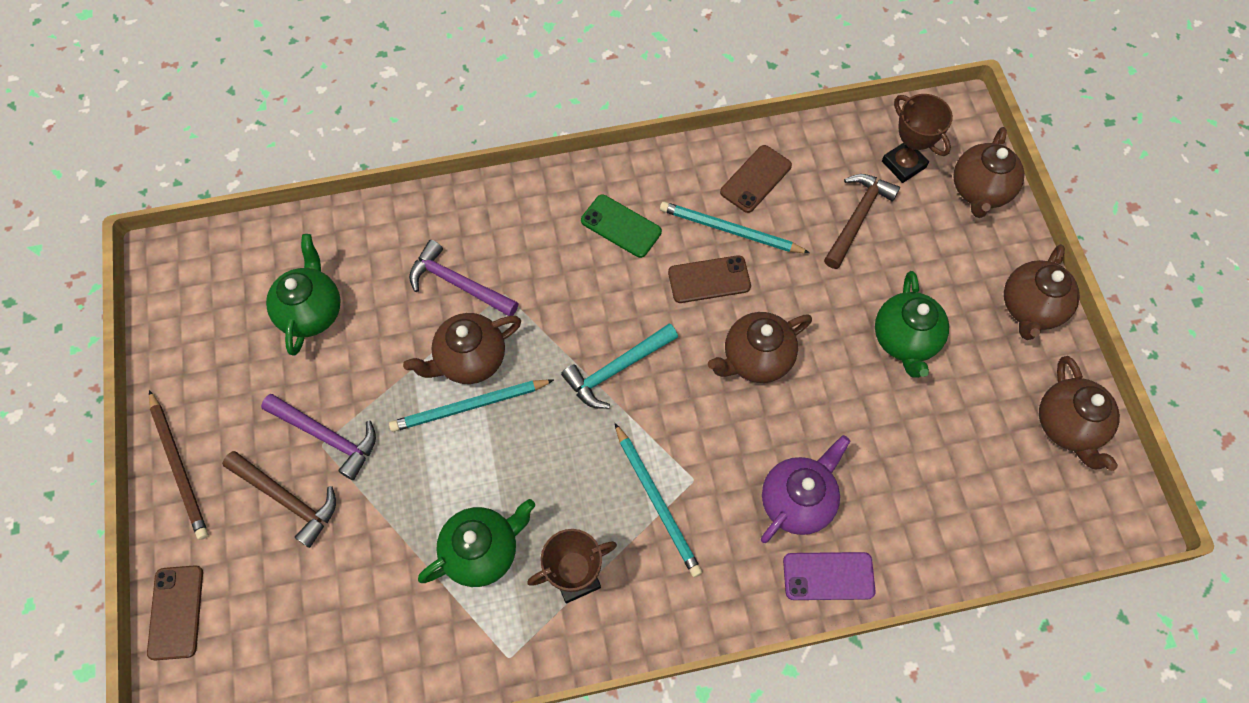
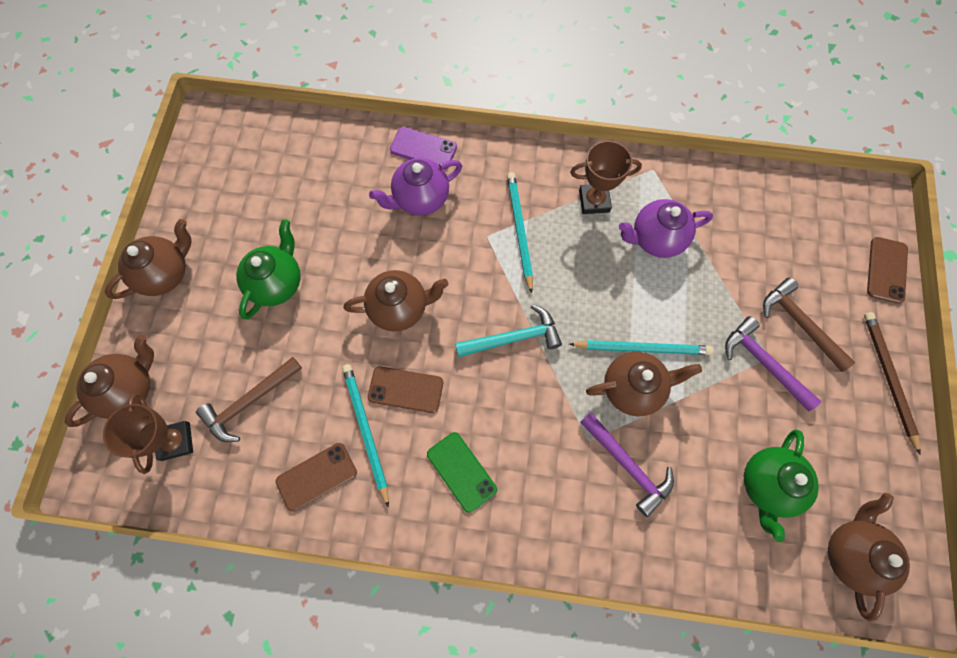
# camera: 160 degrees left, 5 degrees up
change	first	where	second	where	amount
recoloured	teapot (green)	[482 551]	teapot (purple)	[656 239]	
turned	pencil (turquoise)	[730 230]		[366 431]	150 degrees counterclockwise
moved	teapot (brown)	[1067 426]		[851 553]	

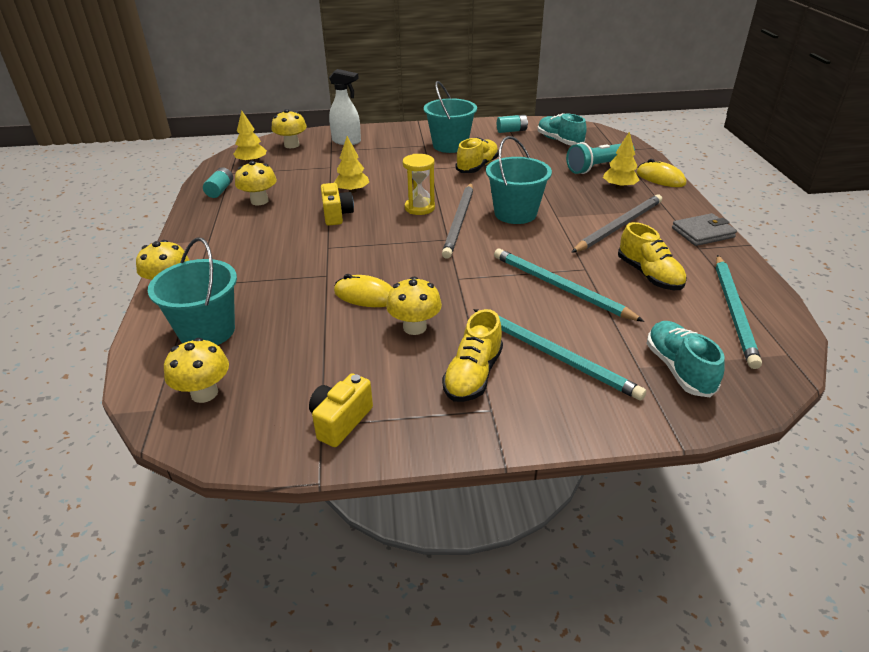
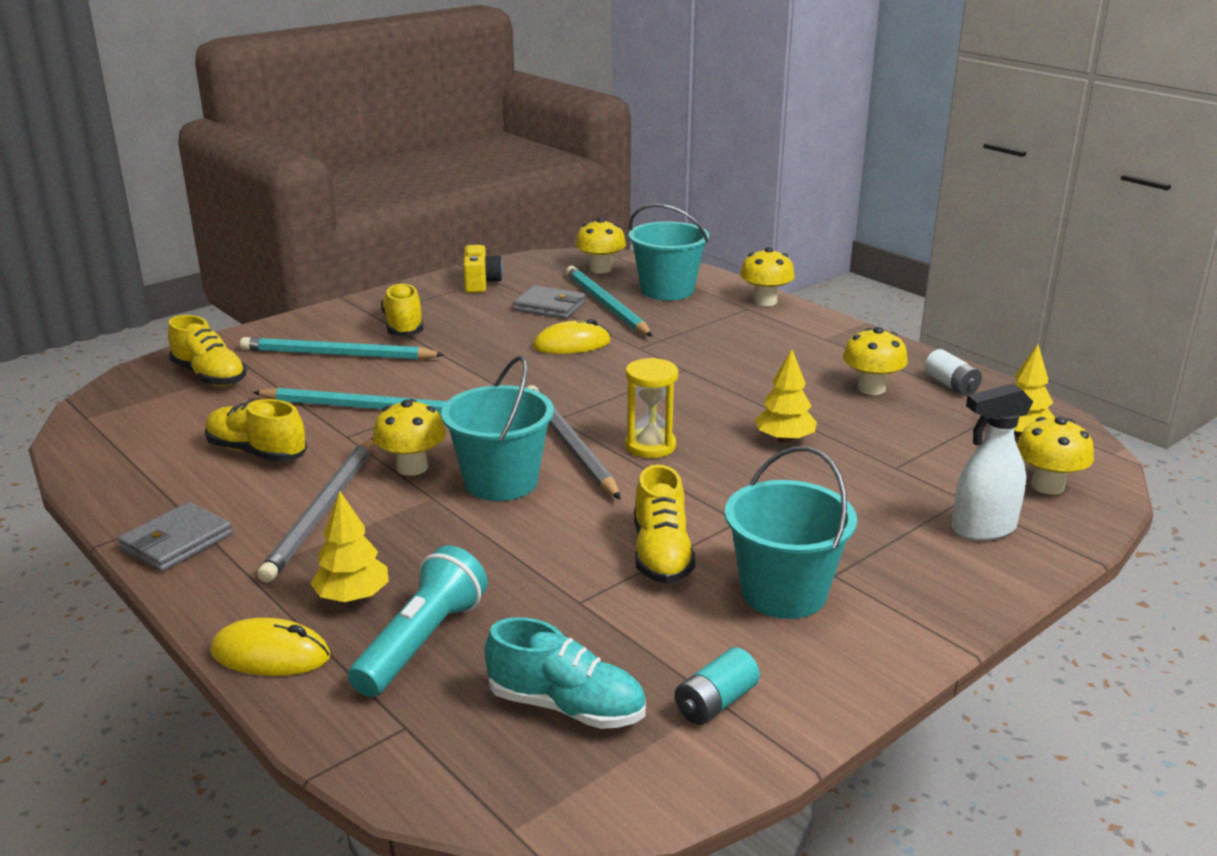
# camera: 145 degrees right, 10 degrees down
change	first	where	second	where	amount
recoloured	battery (turquoise)	[220 190]	battery (white)	[951 385]	
removed	camera (yellow)	[337 215]			
moved	mushroom (yellow)	[414 327]		[412 467]	
recoloured	shoe (turquoise)	[678 369]	shoe (yellow)	[210 376]	
moved	pencil (turquoise)	[734 311]		[606 305]	
added			wallet (grey)	[550 306]	

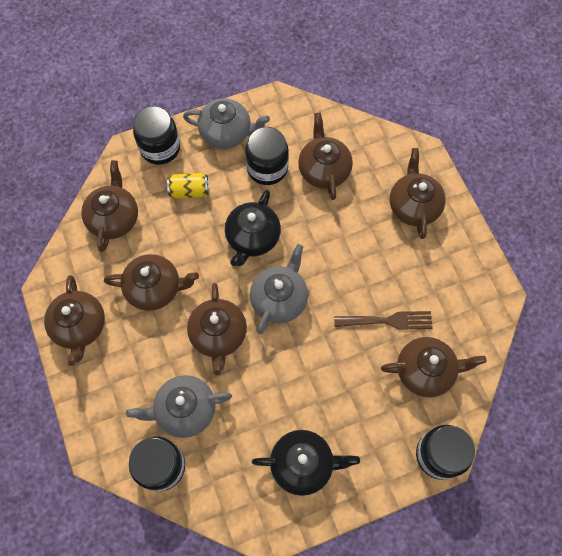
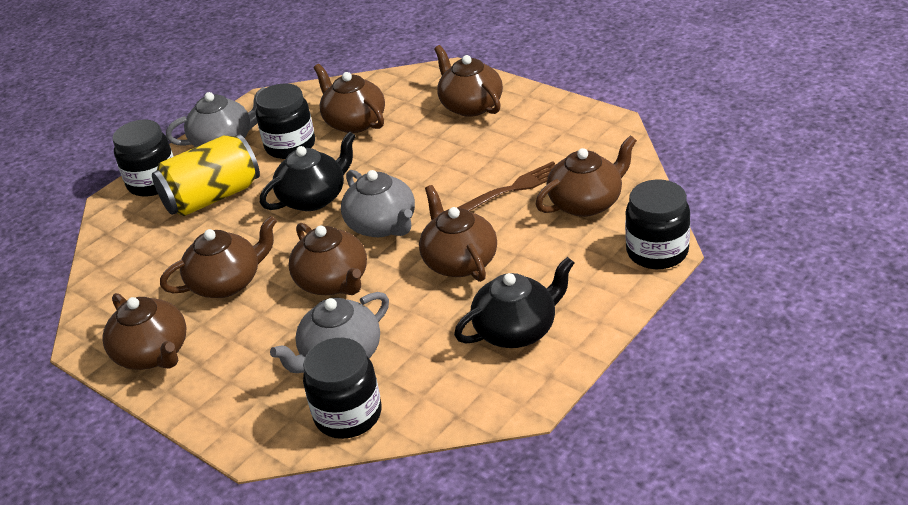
# camera: 25 degrees left, 30 degrees down
change	first	where	second	where	amount
moved	teapot (brown)	[114 218]		[459 261]	
resized	can (yellow)	[189 191]		[212 197]	x1.86
turned	teapot (black)	[252 238]		[314 198]	120 degrees counterclockwise
turned	teapot (grey)	[279 299]		[382 225]	150 degrees clockwise

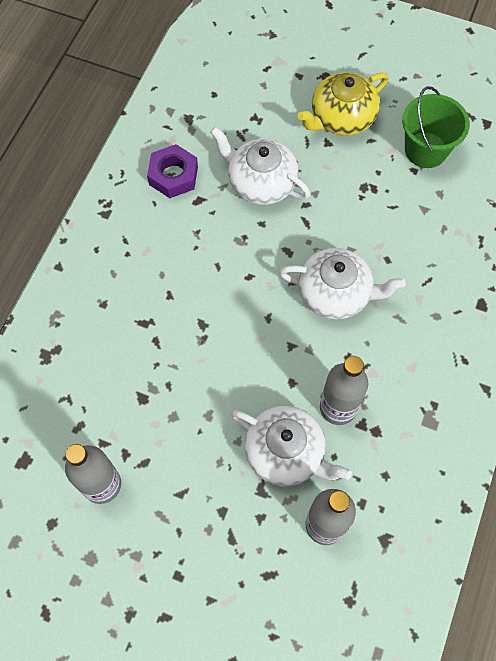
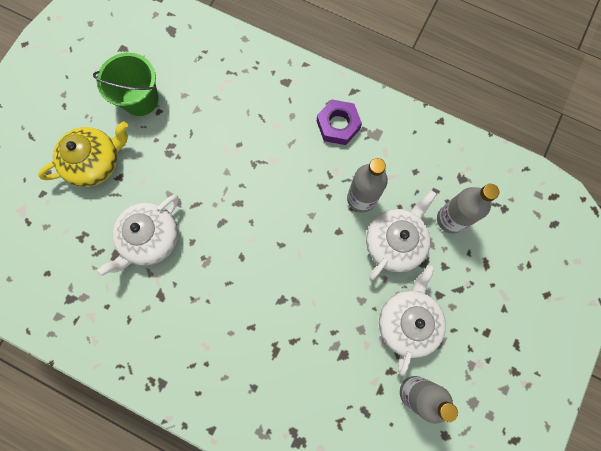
# camera: 85 degrees left, 10 degrees up
change	first	where	second	where	amount
moved	nut (purple)	[173 175]		[338 125]	
moved	teapot (white)	[335 293]		[407 321]	
turned	teapot (yellow)	[341 118]		[95 162]	90 degrees counterclockwise

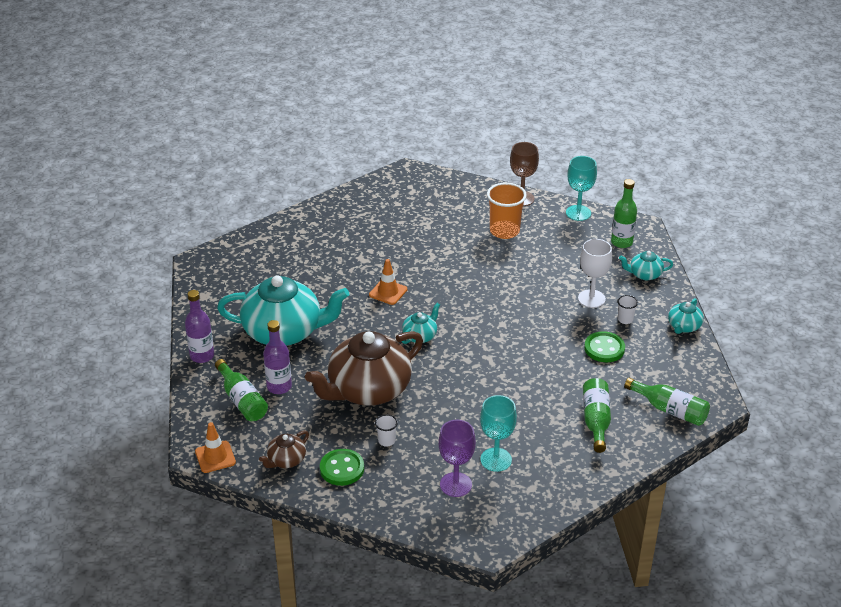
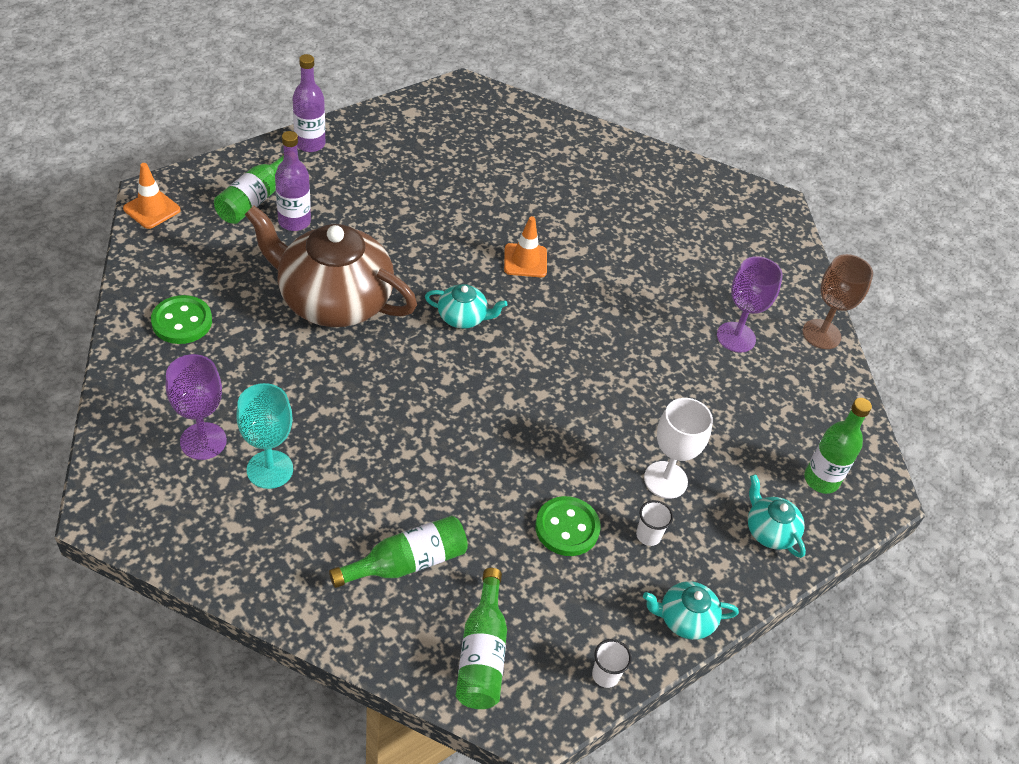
# camera: 55 degrees right, 10 degrees up
change	first	where	second	where	amount
removed	teapot (turquoise)	[284 332]			
removed	teapot (brown)	[286 460]			
moved	cup (white)	[386 441]		[605 675]	
replaced	cup (orange)	[504 231]	goblet (purple)	[736 337]	
removed	goblet (turquoise)	[578 213]			

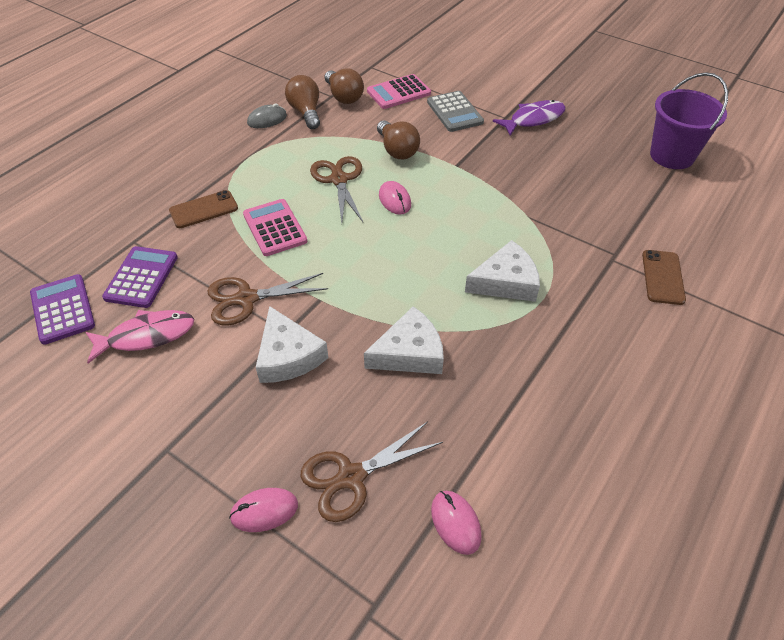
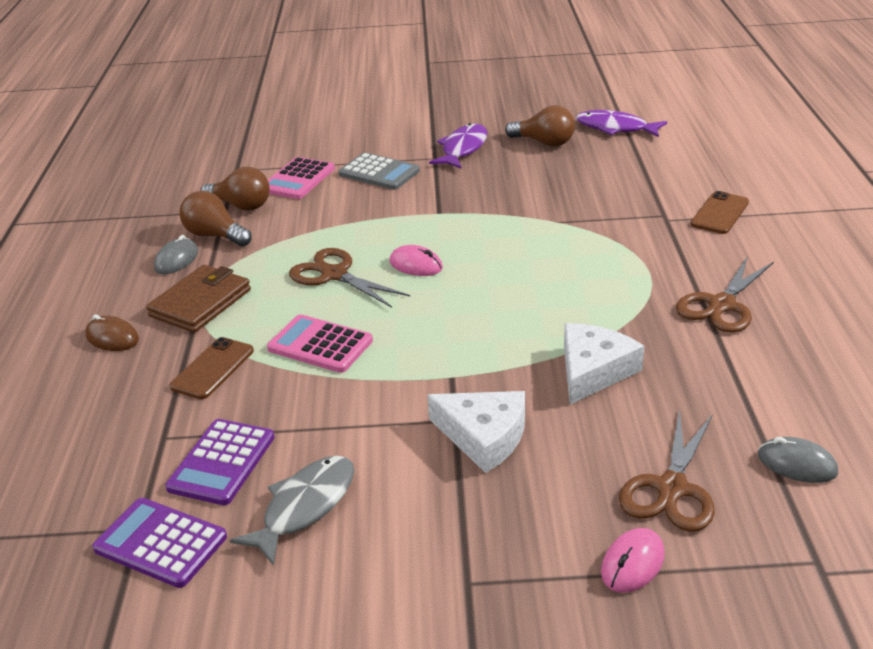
# camera: 35 degrees left, 15 degrees down
change	first	where	second	where	amount
recoloured	fish (pink)	[146 336]	fish (grey)	[304 507]	
turned	calculator (purple)	[141 277]		[222 462]	135 degrees counterclockwise
moved	scissors (brown)	[246 299]		[721 305]	
moved	light bulb (brown)	[397 150]		[544 142]	
recoloured	mouse (pink)	[455 523]	mouse (grey)	[797 464]	
removed	cheese (white)	[505 282]			
turned	phone (brown)	[662 277]		[719 213]	60 degrees clockwise
replaced	bucket (purple)	[672 155]	fish (purple)	[615 128]	
added			mouse (brown)	[112 337]	
added			wallet (brown)	[200 303]	

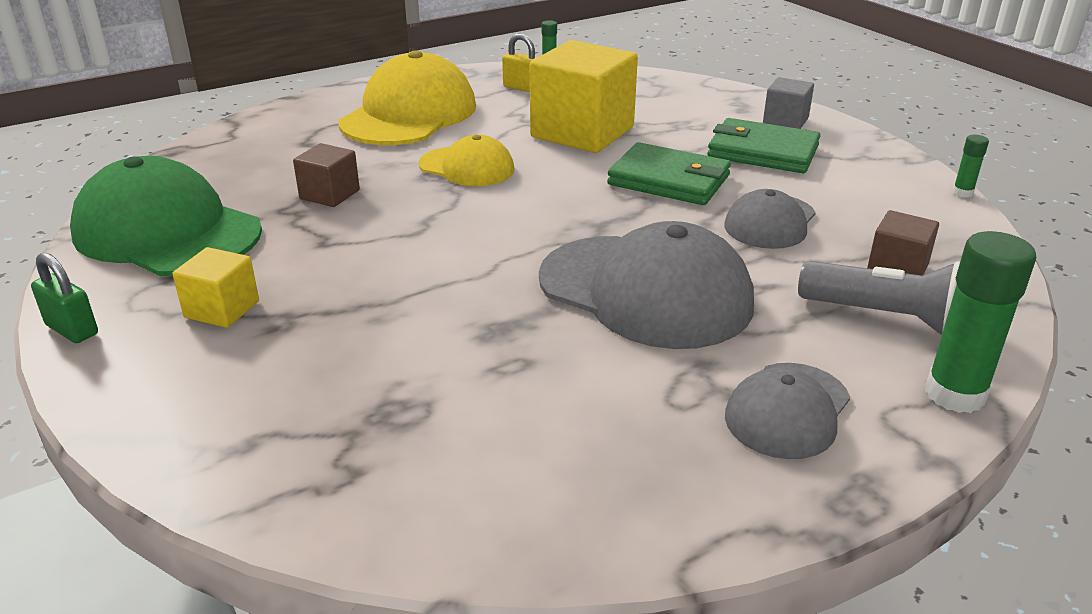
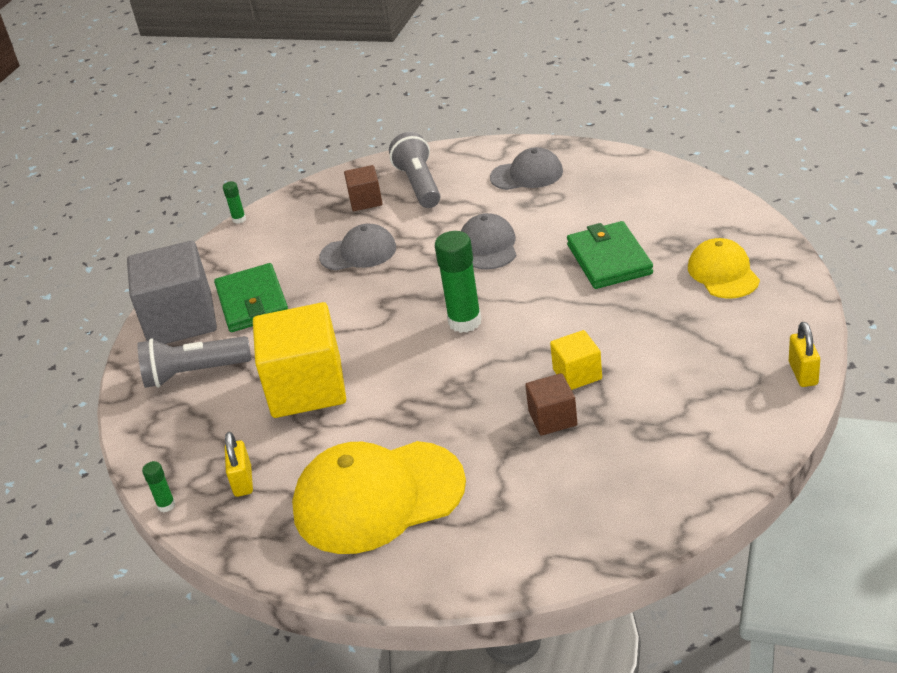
# camera: 125 degrees left, 5 degrees up
change	first	where	second	where	amount
recoloured	padlock (green)	[72 329]	padlock (yellow)	[803 373]	
removed	cap (green)	[167 232]			
moved	cube (yellow)	[222 309]		[577 374]	
moved	cap (yellow)	[467 167]		[723 273]	
resized	cap (grey)	[645 291]		[488 246]	x0.56
moved	wallet (green)	[669 180]		[609 259]	
resized	cube (grey)	[785 121]		[181 320]	x2.03
moved	glue stick (green)	[955 394]		[465 322]	
added			flashlight (grey)	[194 373]	

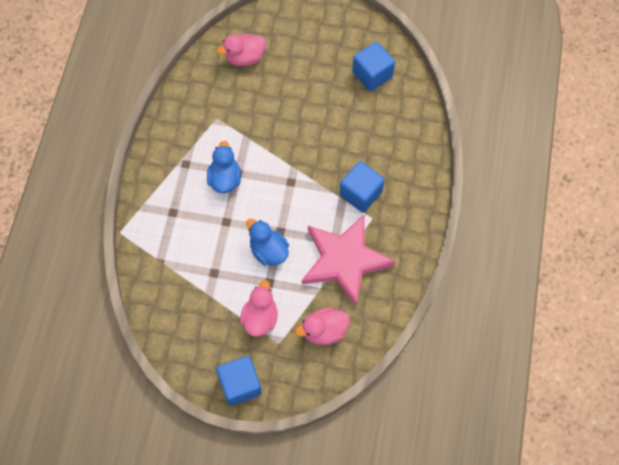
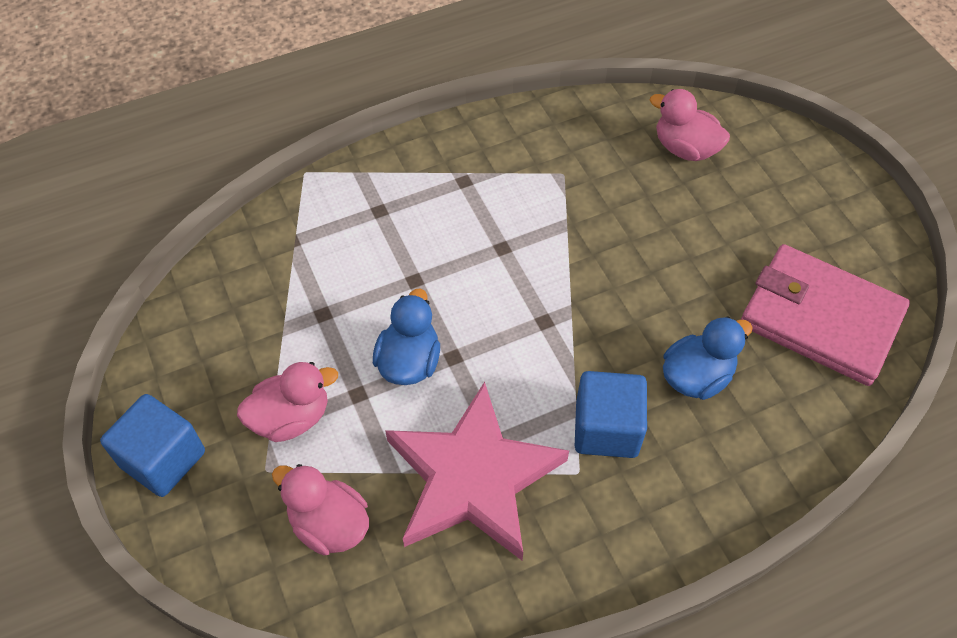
# camera: 55 degrees right, 10 degrees down
change	first	where	second	where	amount
moved	duck (blue)	[225 179]		[696 376]	
replaced	cube (blue)	[372 75]	wallet (pink)	[820 318]	

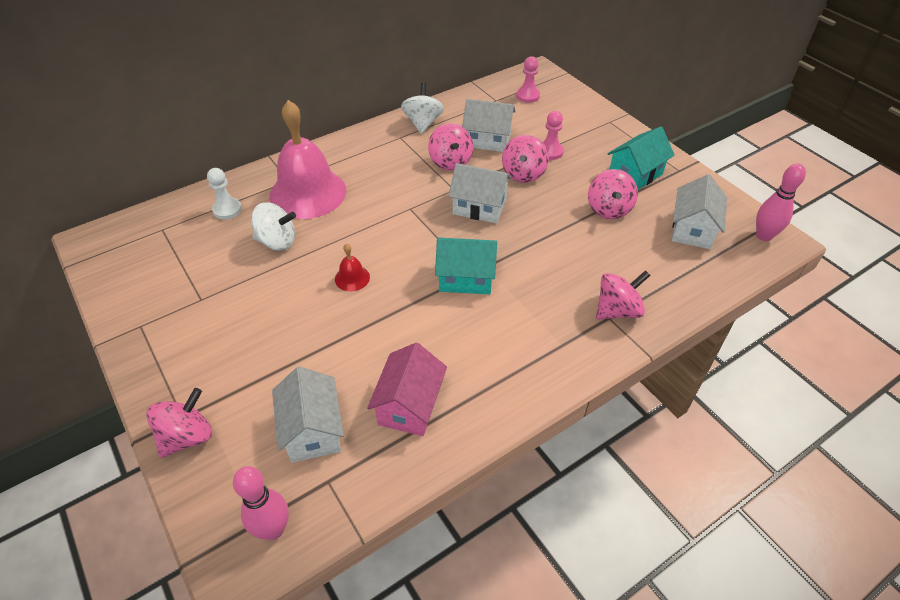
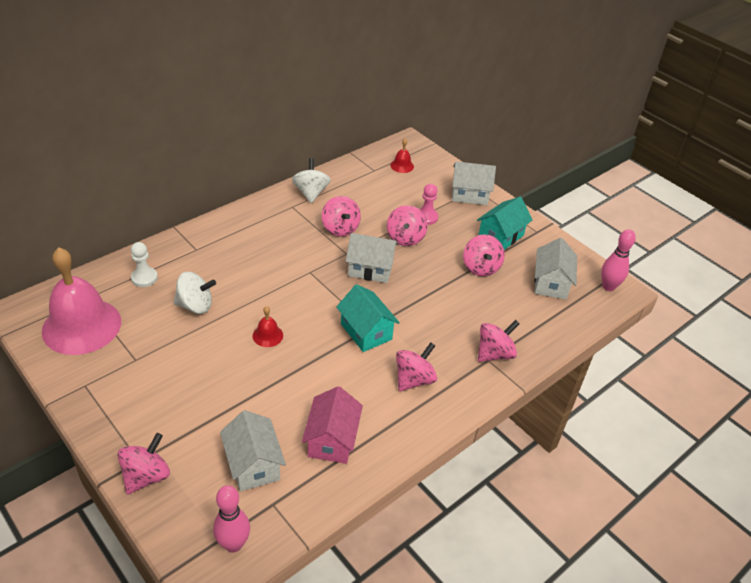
# camera: 10 degrees left, 5 degrees down
change	first	where	second	where	amount
moved	bell (pink)	[308 193]		[81 326]	
turned	house (turquoise)	[466 278]		[366 331]	60 degrees clockwise
moved	house (white)	[487 140]		[469 195]	
replaced	pawn (pink)	[528 96]	bell (red)	[402 166]	
added			spinning top (pink)	[414 379]	

